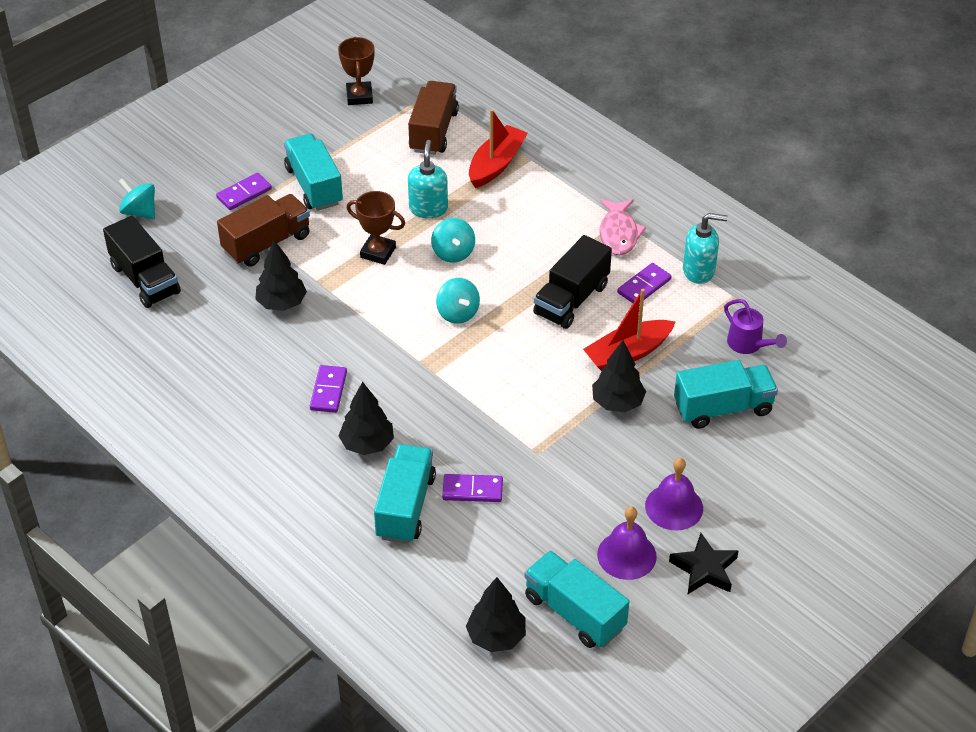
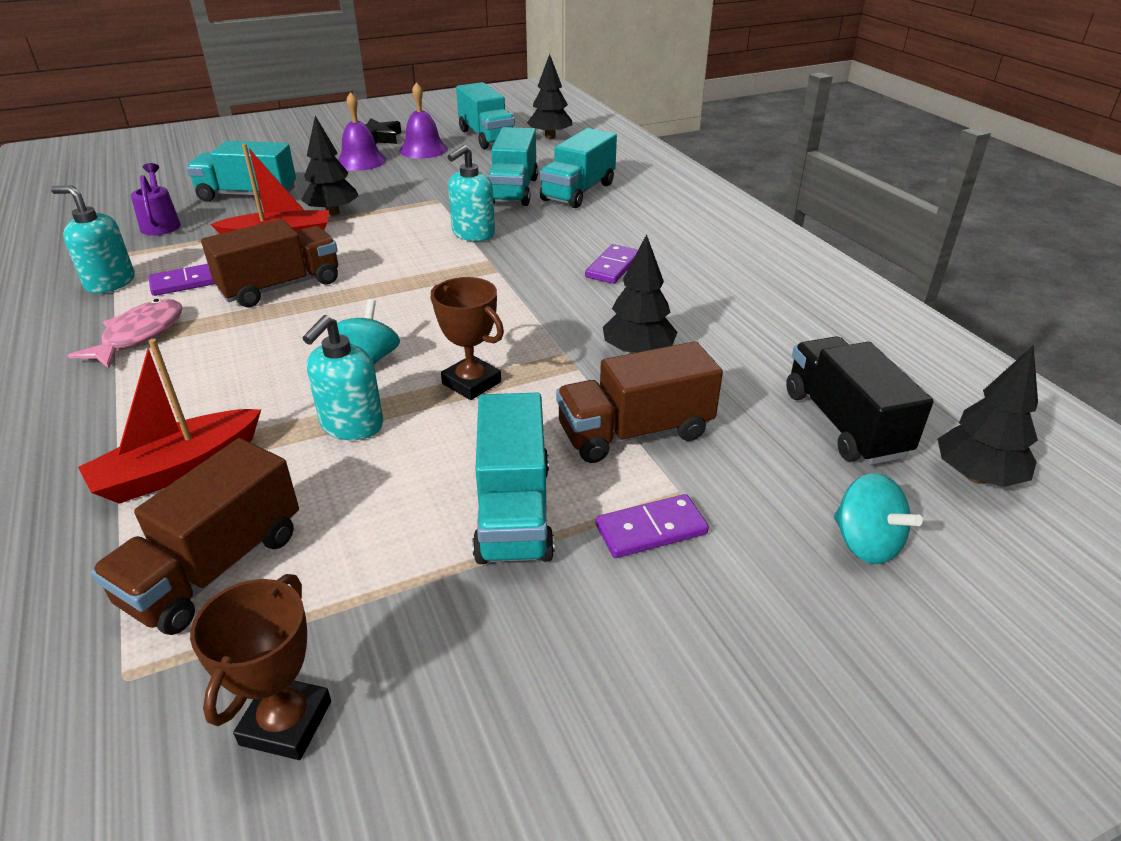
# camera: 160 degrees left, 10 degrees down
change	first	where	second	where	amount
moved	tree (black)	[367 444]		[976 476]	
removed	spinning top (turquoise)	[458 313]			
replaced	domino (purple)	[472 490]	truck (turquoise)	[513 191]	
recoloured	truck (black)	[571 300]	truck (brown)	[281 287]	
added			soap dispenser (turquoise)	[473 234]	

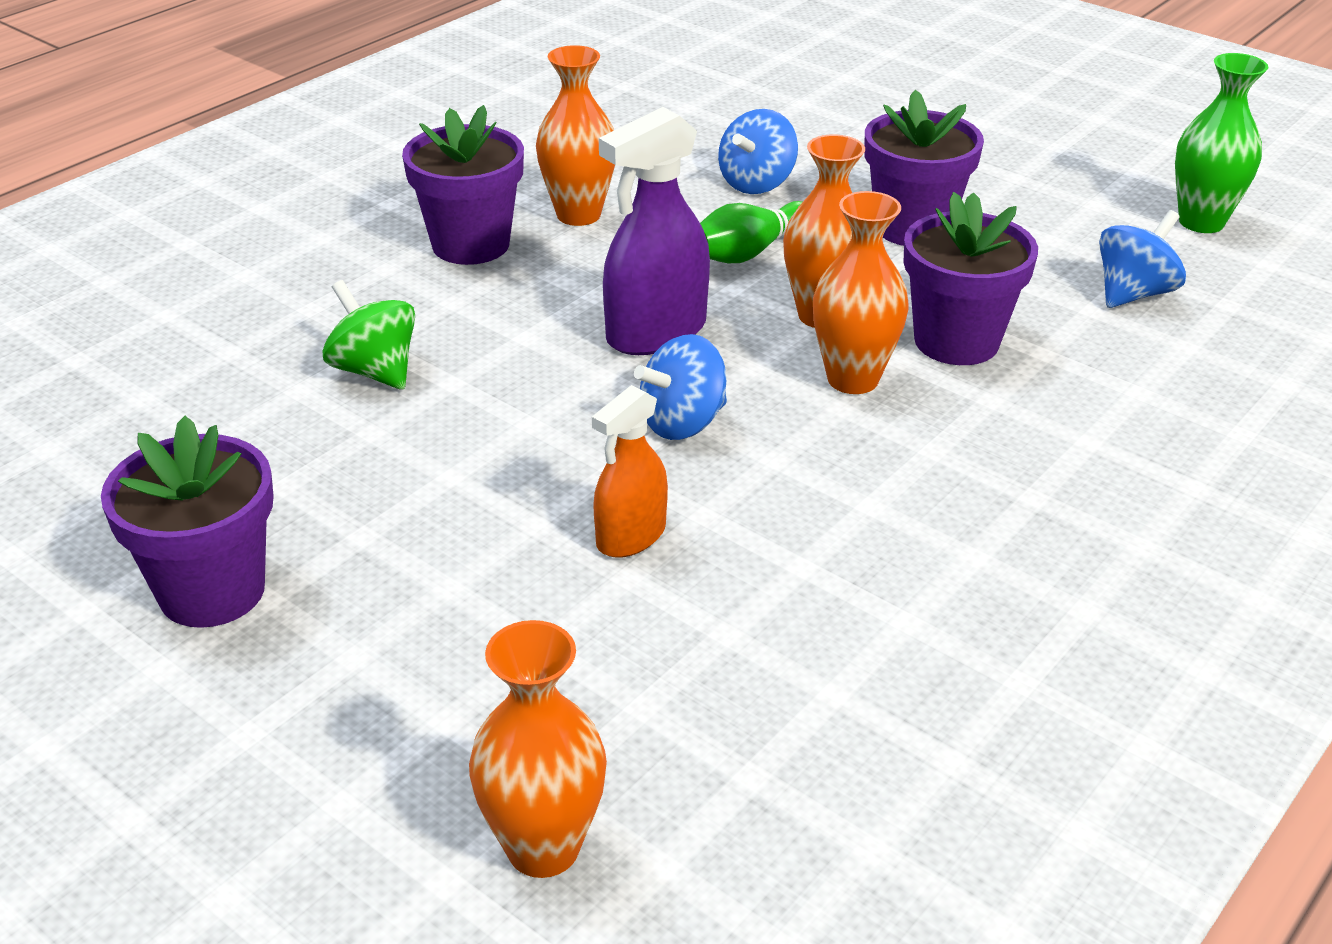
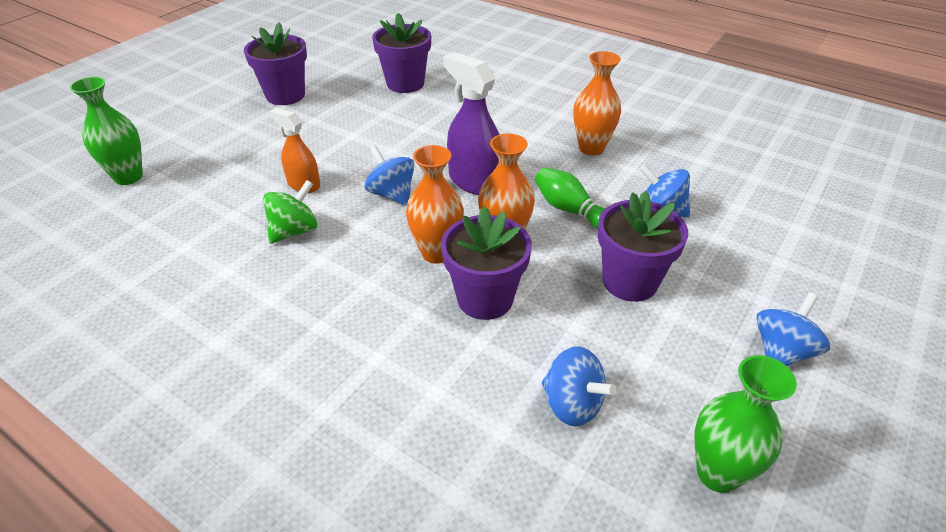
# camera: 85 degrees right, 5 degrees up
change	first	where	second	where	amount
moved	spinning top (green)	[374 371]		[294 231]	
moved	flower pot (purple)	[470 244]		[405 84]	
recoloured	vase (orange)	[543 848]	vase (green)	[128 177]	
added			spinning top (blue)	[781 351]	

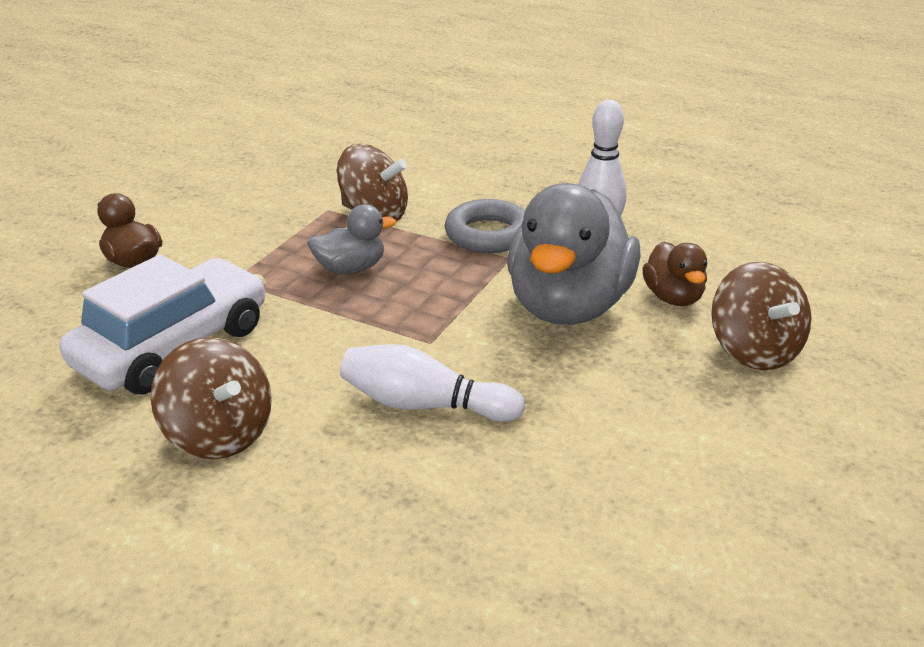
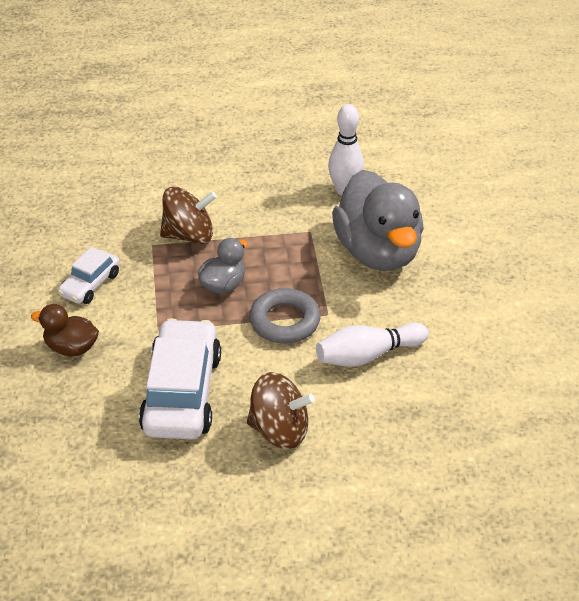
# camera: 35 degrees left, 10 degrees up
change	first	where	second	where	amount
moved	ring (grey)	[488 234]		[284 321]	
removed	duck (brown)	[673 297]			
removed	spinning top (brown)	[754 350]			
added			car (white)	[90 284]	

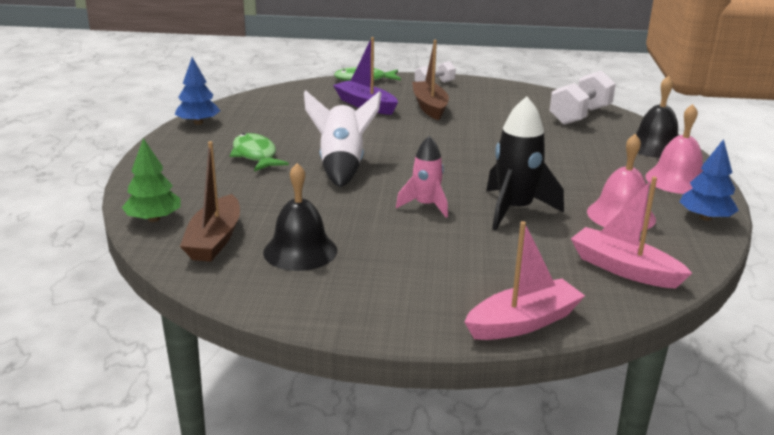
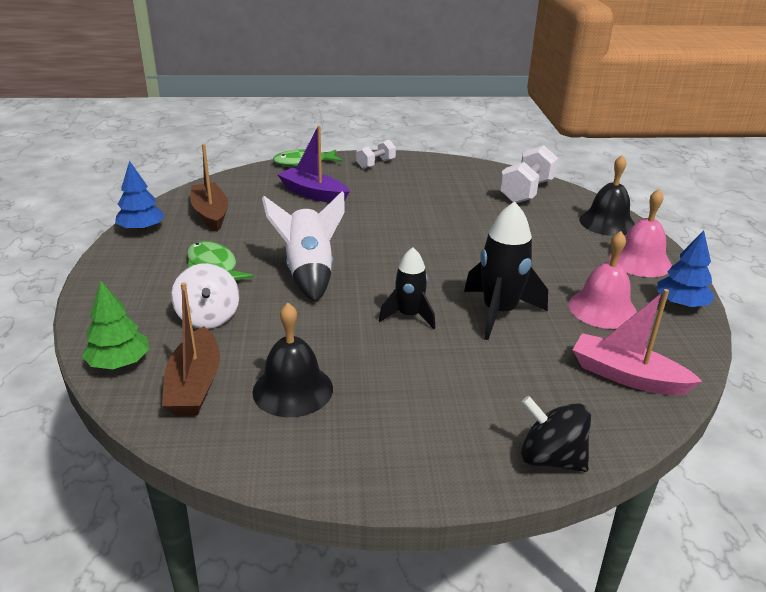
# camera: 10 degrees left, 5 degrees up
change	first	where	second	where	amount
recoloured	rocket (pink)	[426 206]	rocket (black)	[409 316]	
moved	boat (brown)	[429 107]		[210 214]	
replaced	boat (pink)	[523 322]	spinning top (black)	[551 458]	
added			spinning top (white)	[208 317]	

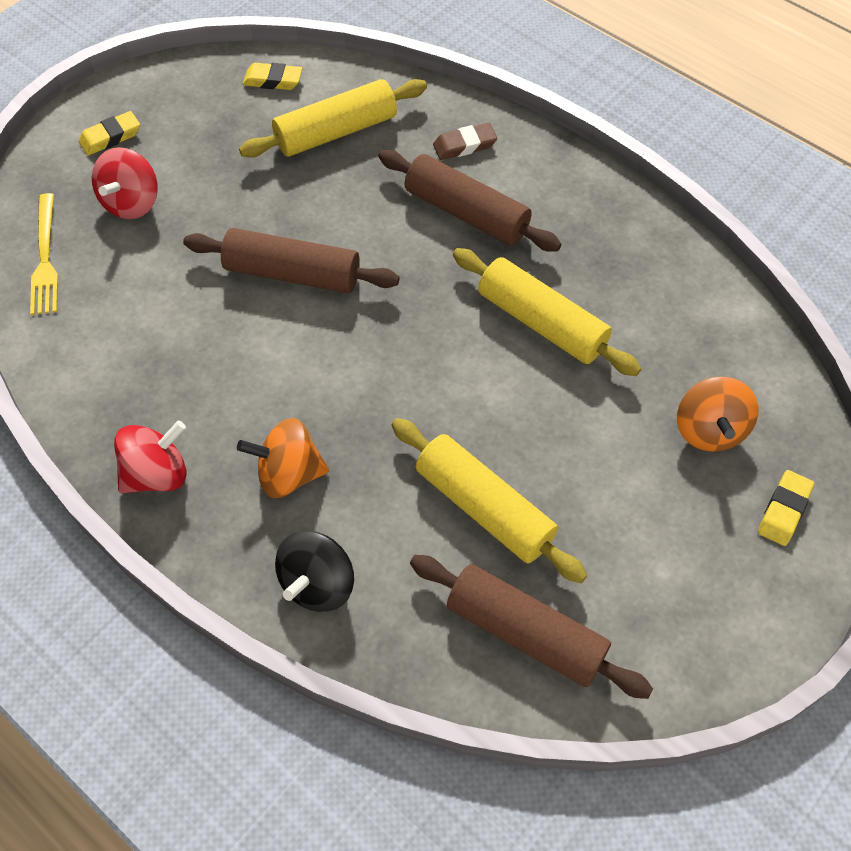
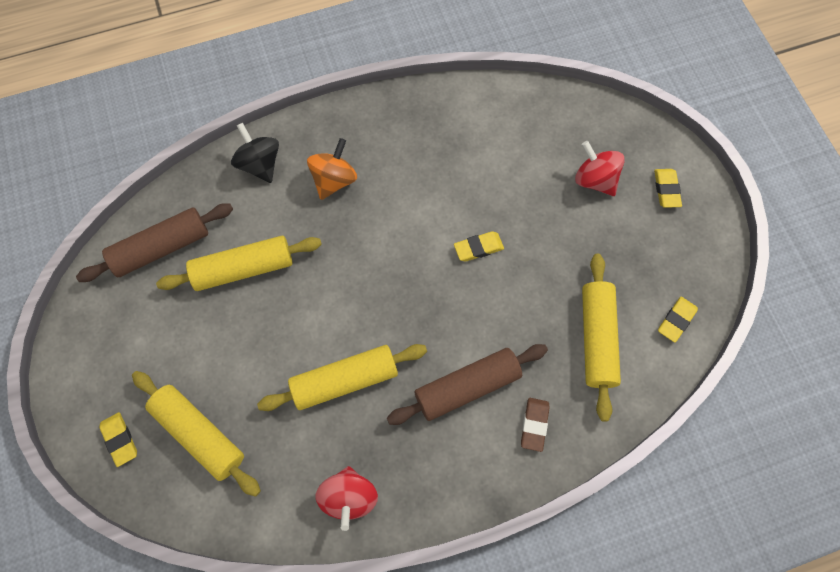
# camera: 120 degrees right, 10 degrees up
change	first	where	second	where	amount
removed	fork (yellow)	[45 257]			
moved	spinning top (red)	[157 474]		[349 497]	
replaced	rolling pin (brown)	[292 273]	eraser (yellow)	[478 248]	
replaced	spinning top (orange)	[709 430]	rolling pin (yellow)	[199 434]	

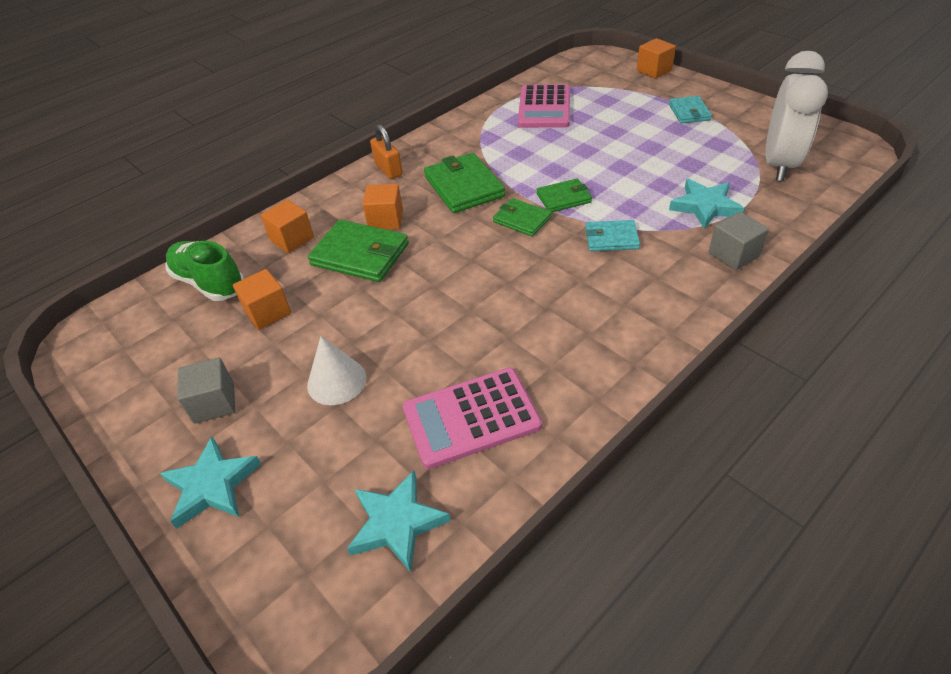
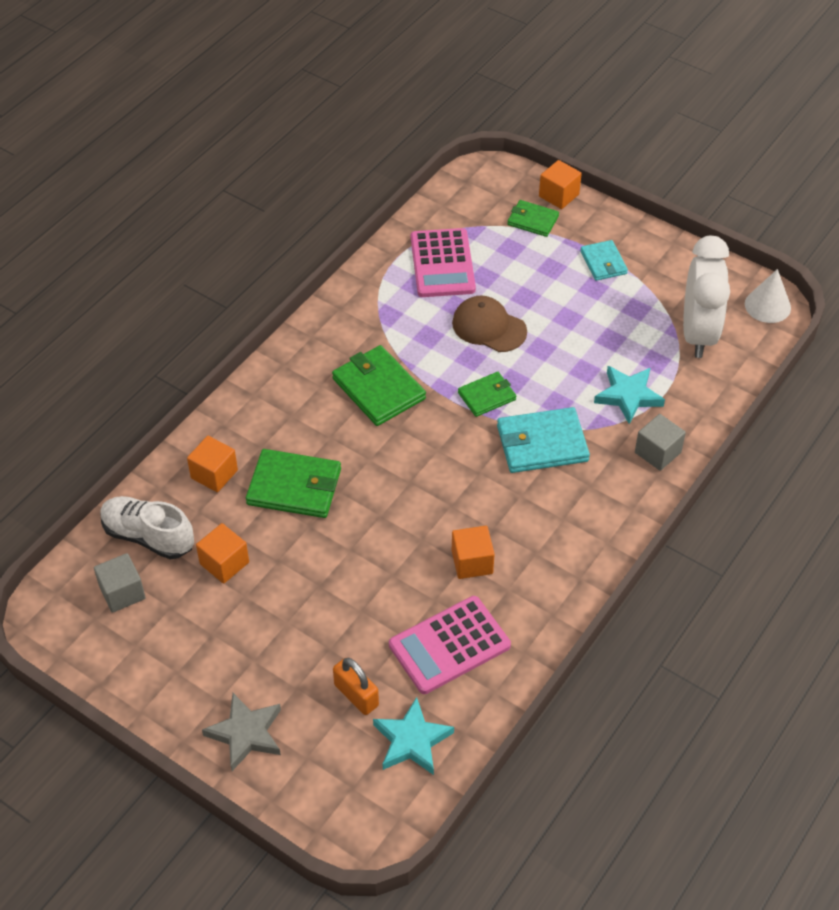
# camera: 15 degrees left, 5 degrees up
change	first	where	second	where	amount
recoloured	star (turquoise)	[212 485]	star (grey)	[246 733]	
recoloured	shoe (green)	[209 283]	shoe (white)	[148 536]	
moved	cube (grey)	[214 403]		[122 592]	
moved	cone (white)	[336 381]		[767 306]	
moved	cube (orange)	[386 220]		[472 562]	
moved	padlock (orange)	[388 169]		[356 695]	
moved	wallet (green)	[522 219]		[532 220]	
resized	wallet (turquoise)	[611 238]		[542 443]	x1.66
added			cap (brown)	[489 327]	

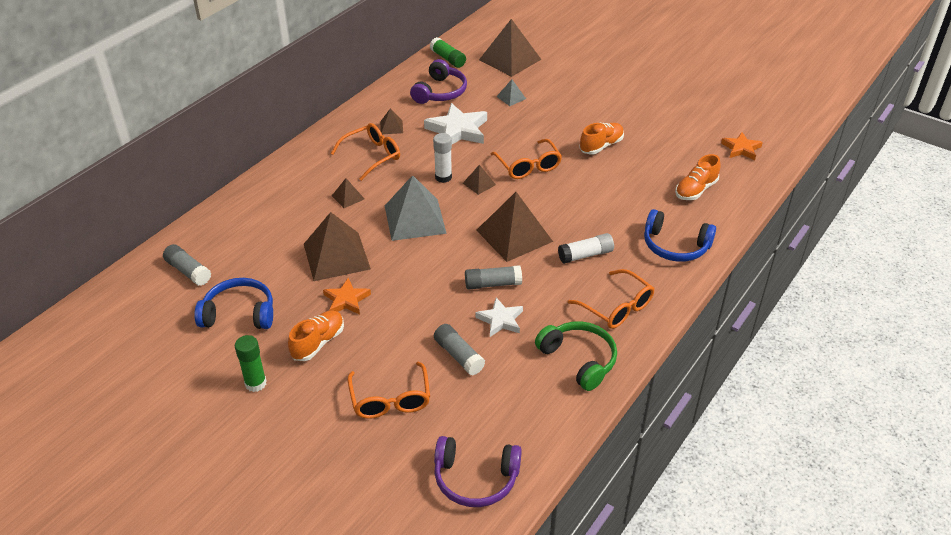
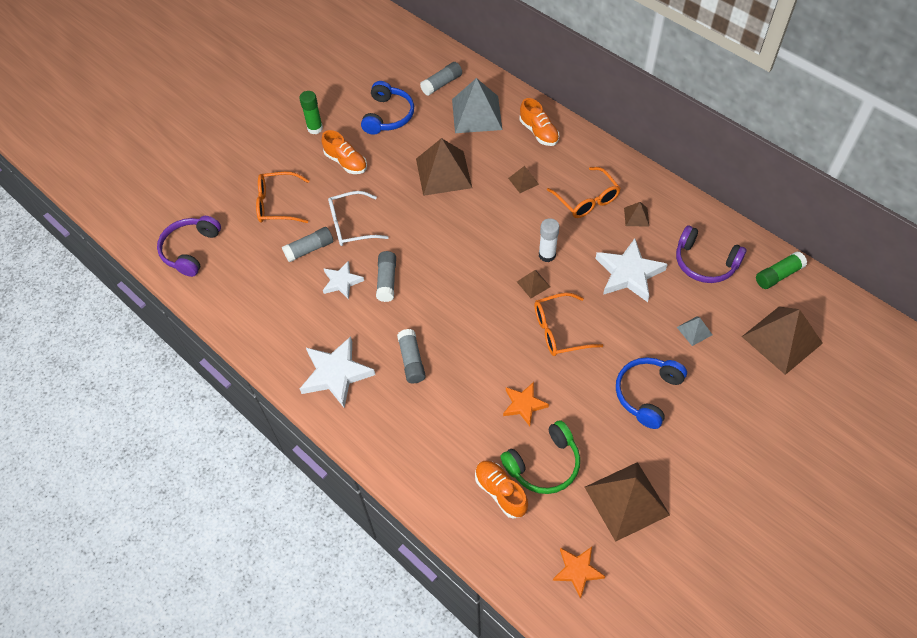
# camera: 100 degrees right, 15 degrees up
change	first	where	second	where	amount
moved	star (orange)	[346 300]		[524 405]	
moved	pyramid (grey)	[414 219]		[476 114]	
moved	pyramid (brown)	[514 235]		[626 500]	
moved	headphones (green)	[579 359]		[544 465]	
recoloured	glue stick (white)	[585 255]	glue stick (grey)	[411 361]	
replaced	glasses (orange)	[617 307]	star (white)	[336 374]	
moved	shoe (orange)	[601 146]		[538 132]	
moved	headphones (blue)	[675 246]		[647 394]	
added			glasses (white)	[351 225]	

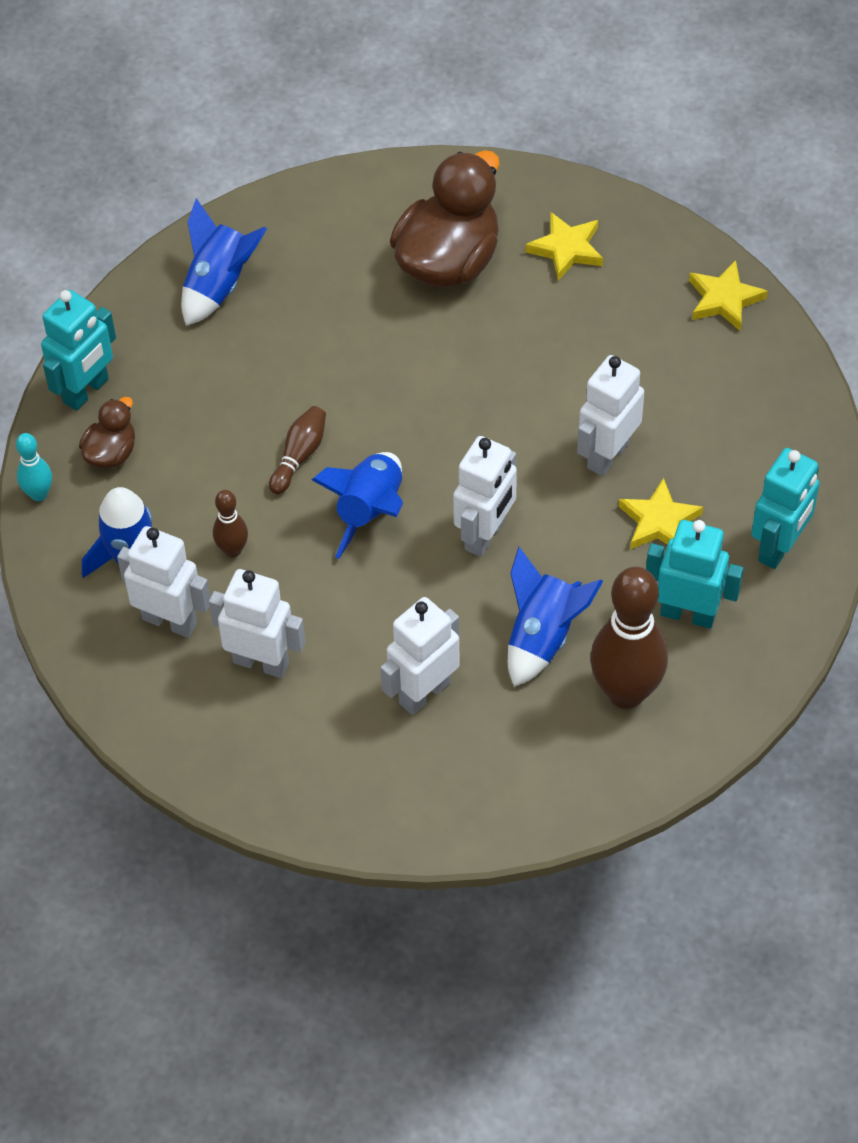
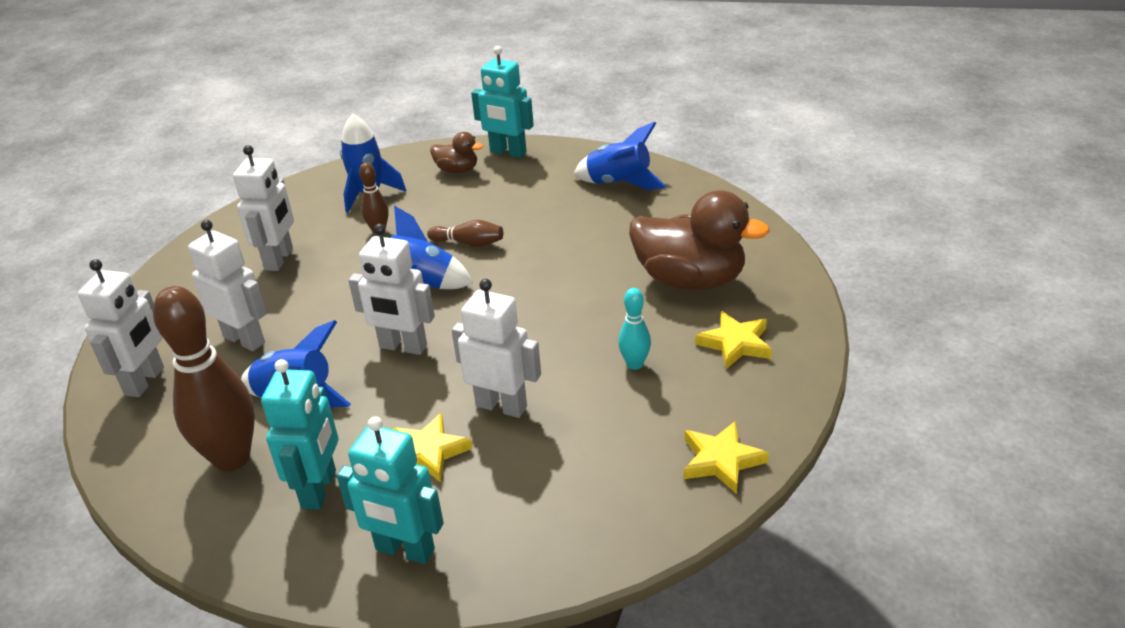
# camera: 80 degrees right, 20 degrees down
change	first	where	second	where	amount
moved	bowling pin (turquoise)	[39 494]		[635 364]	
moved	robot (white)	[170 621]		[145 381]	

